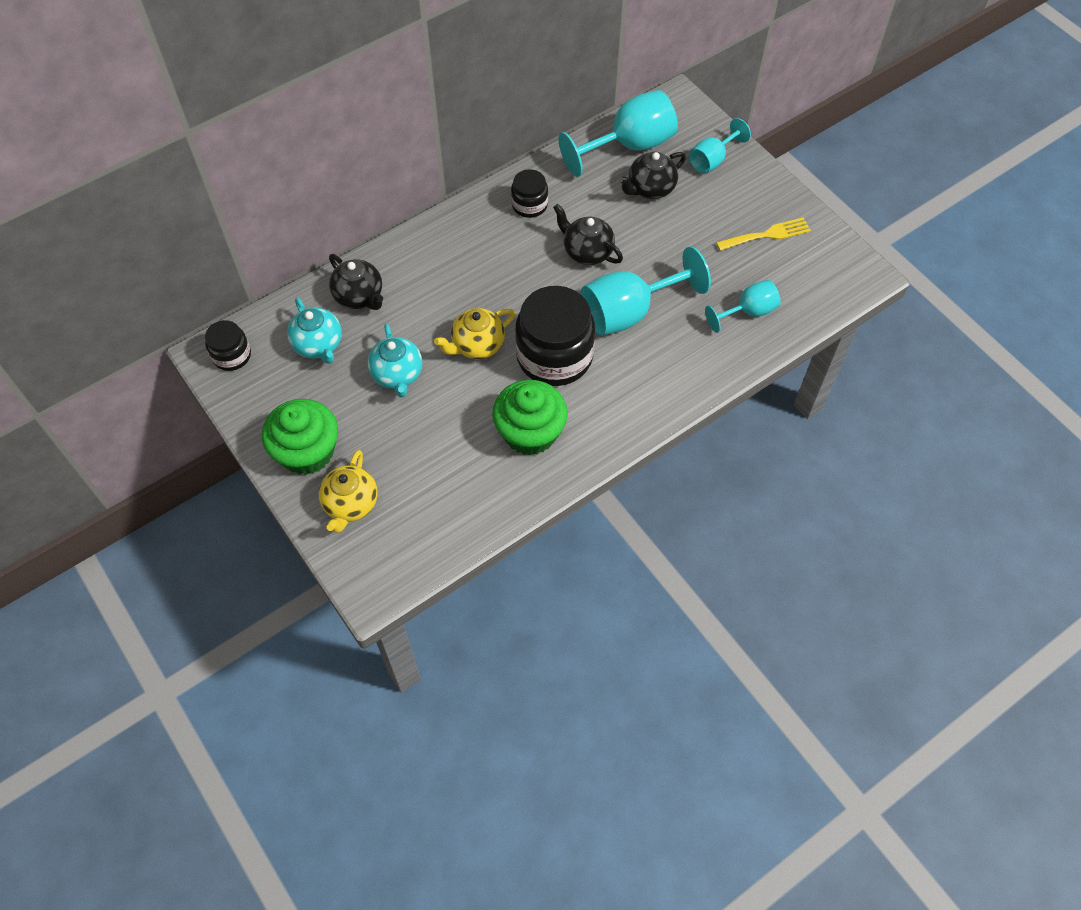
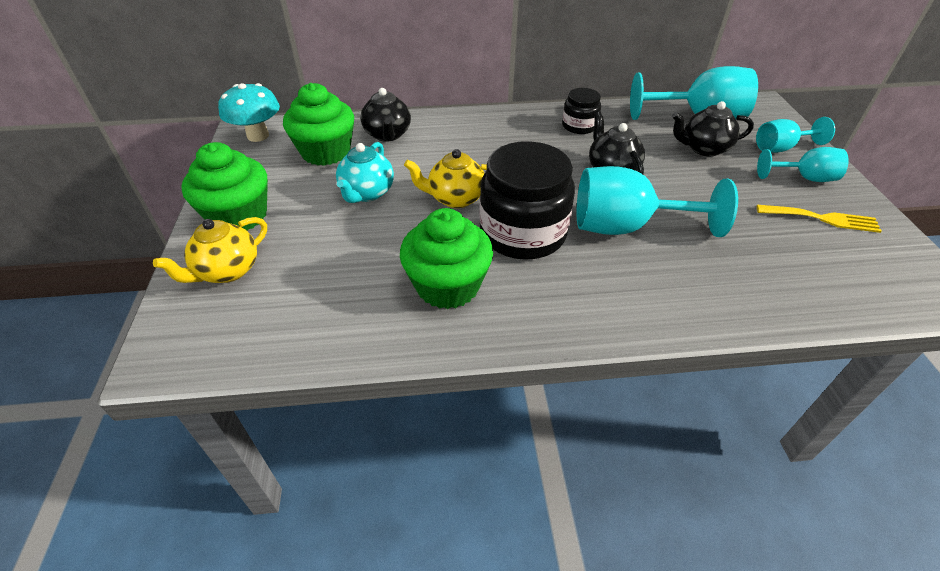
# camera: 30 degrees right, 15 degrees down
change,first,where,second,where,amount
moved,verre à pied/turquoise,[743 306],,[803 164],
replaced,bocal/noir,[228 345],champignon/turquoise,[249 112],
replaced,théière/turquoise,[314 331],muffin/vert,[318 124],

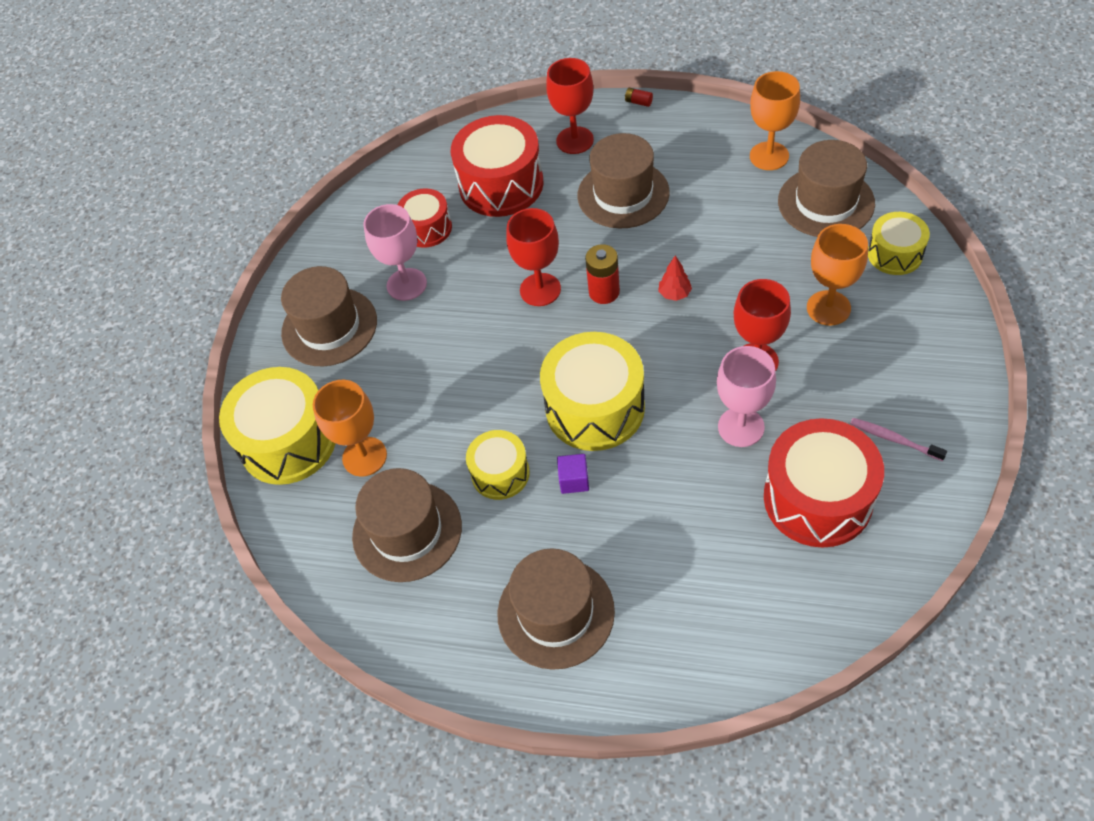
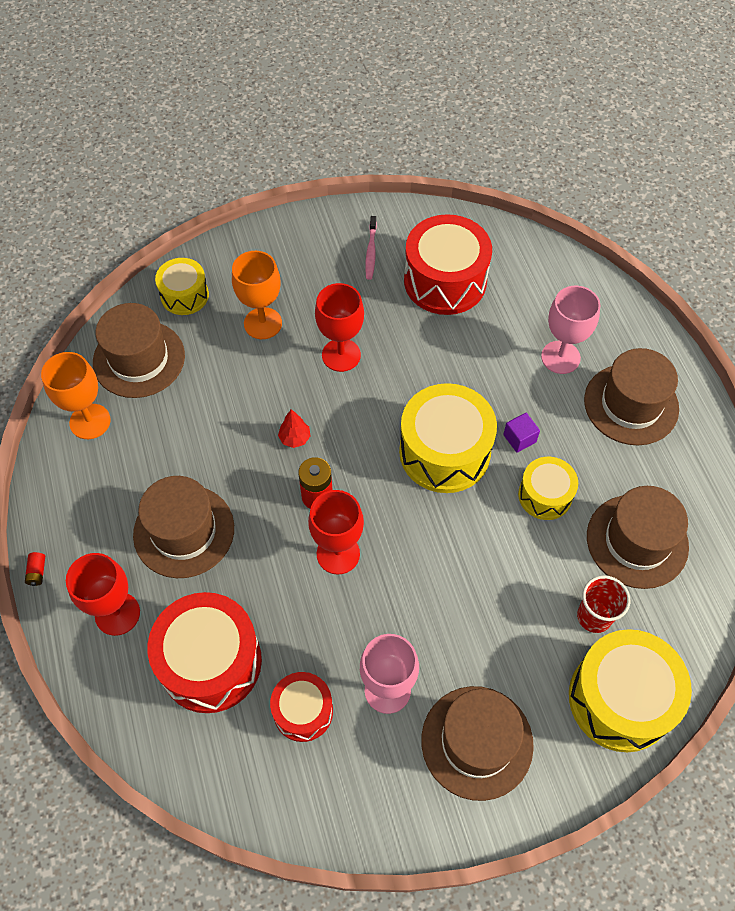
# camera: 125 degrees left, 5 degrees up
change,first,where,second,where,amount
moved,verre à pied/rose,[746 396],,[570 330],
replaced,verre à pied/orange,[350 428],gobelet/rouge,[603 604],

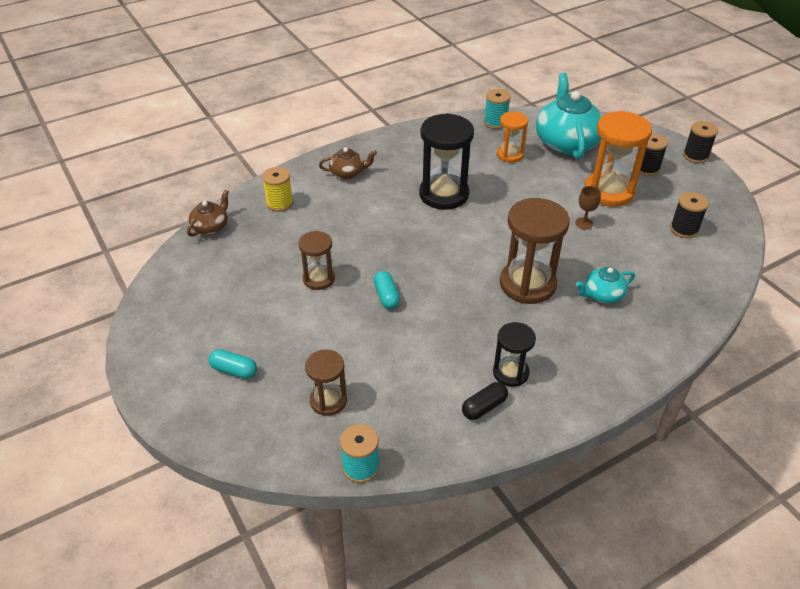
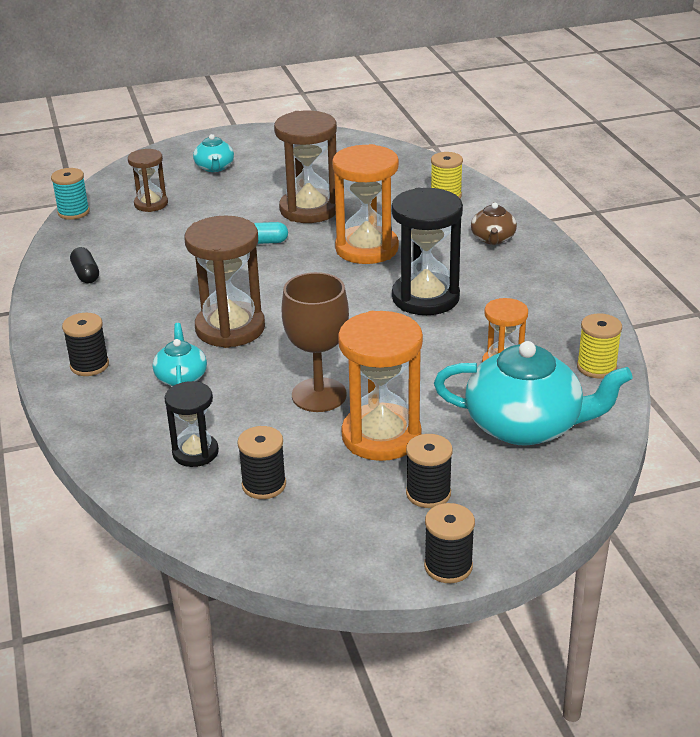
# camera: 105 degrees right, 10 degrees down
change,first,where,second,where,amount
removed,théière/marron,[208 213],,,
added,,,bobine/noir,[85 344],
added,,,sablier/orange,[365 204],
moved,sablier/noir,[514 354],,[191 424],
replaced,gélule/turquoise,[232 364],théière/turquoise,[213 153],
recoloured,bobine/turquoise,[497 109],bobine/jaune,[599 345],
resized,sablier/marron,[316 260],,[305 167],x1.75
resized,verre à pied/marron,[588 208],,[315 342],x2.14

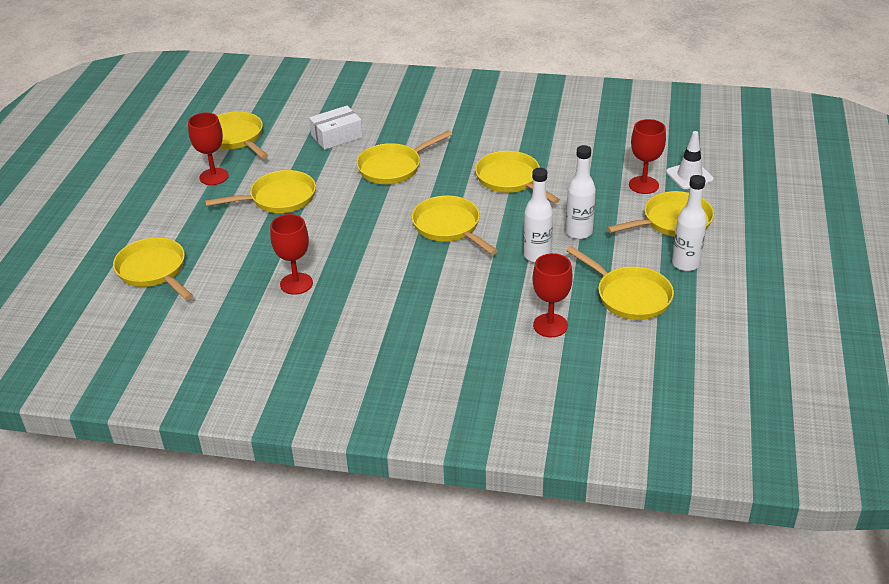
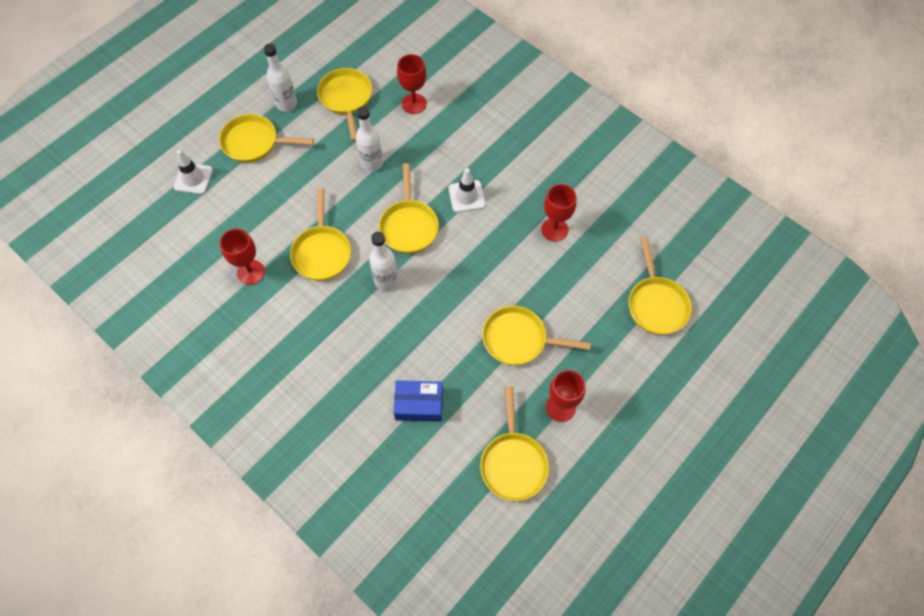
# camera: 150 degrees left, 25 degrees up
change,first,where,second,where,amount
removed,poêle/jaune,[404 157],,,
added,,,cône de chantier/blanc,[467 190],
moved,bouteille/blanc,[581 192],,[383 261],
moved,verre à pied/rouge,[647 156],,[242 256],
recoloured,boîte/blanc,[336 128],boîte/bleu,[418 401],

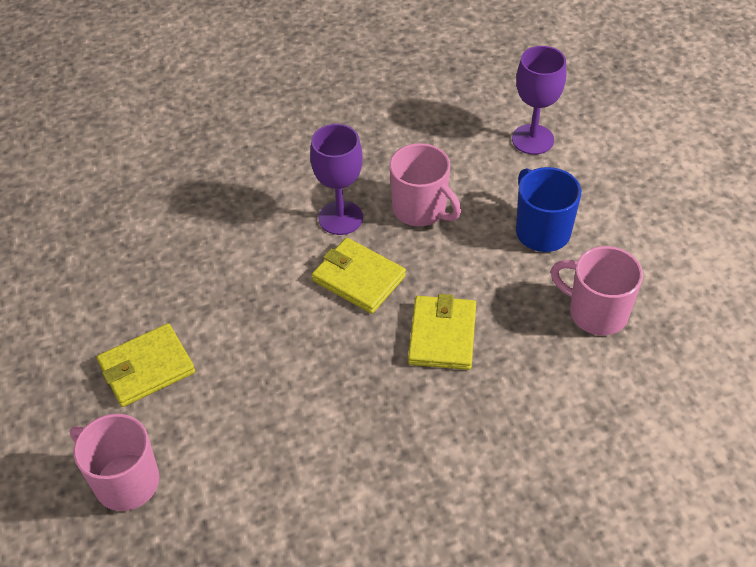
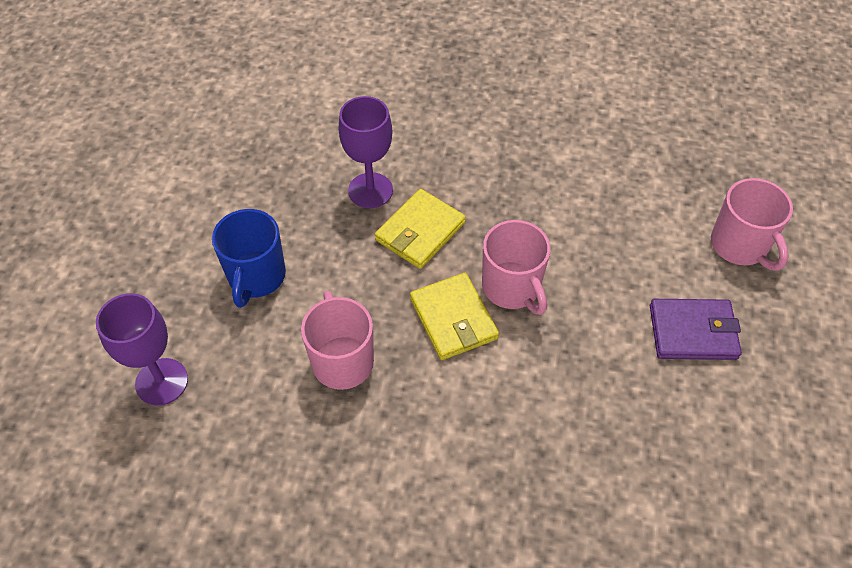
# camera: 150 degrees left, 5 degrees up
change,first,where,second,where,amount
moved,verre à pied/violet,[336 179],,[366 152],
moved,tasse/rose,[597 290],,[516 267],
recoloured,portefeuille/jaune,[146 365],portefeuille/violet,[696 329],

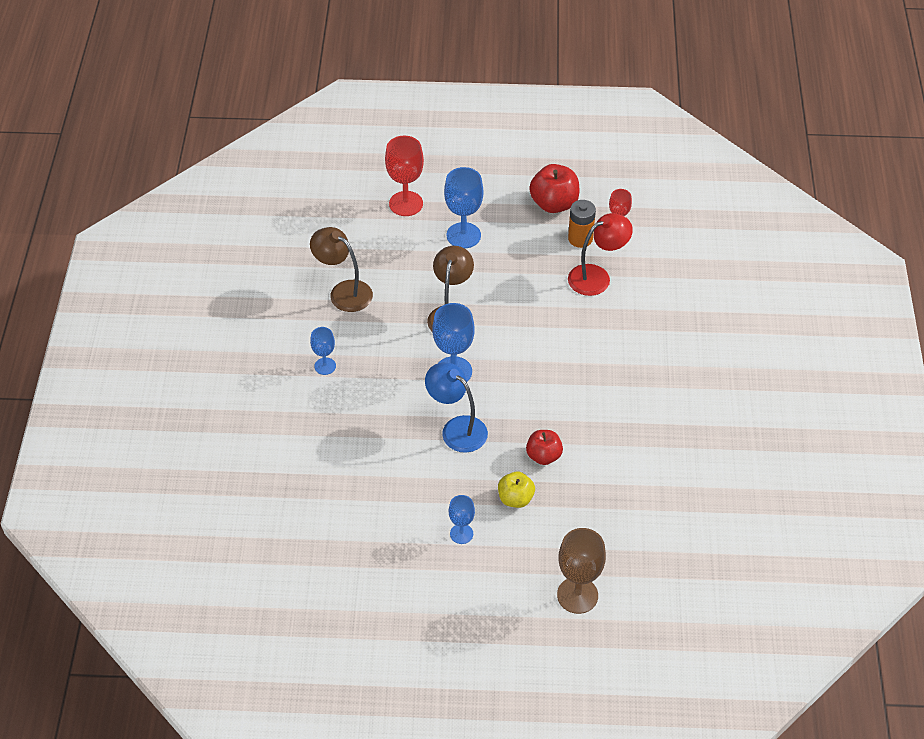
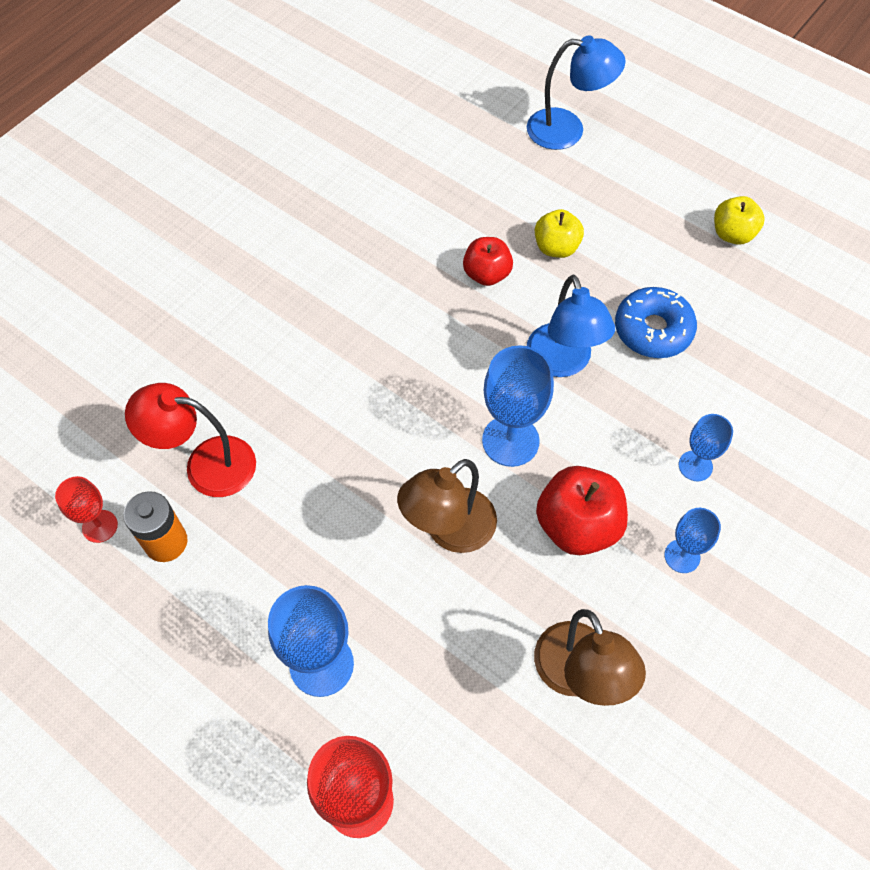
# camera: 145 degrees left, 10 degrees up
change,first,where,second,where,amount
added,,,beignet/bleu,[656 322],
added,,,pomme/jaune,[739 220],
moved,verre à pied/bleu,[462 519],,[706 447],
moved,pomme/rouge,[554 188],,[582 510],
replaced,verre à pied/marron,[581 571],lampe/bleu,[576 92],

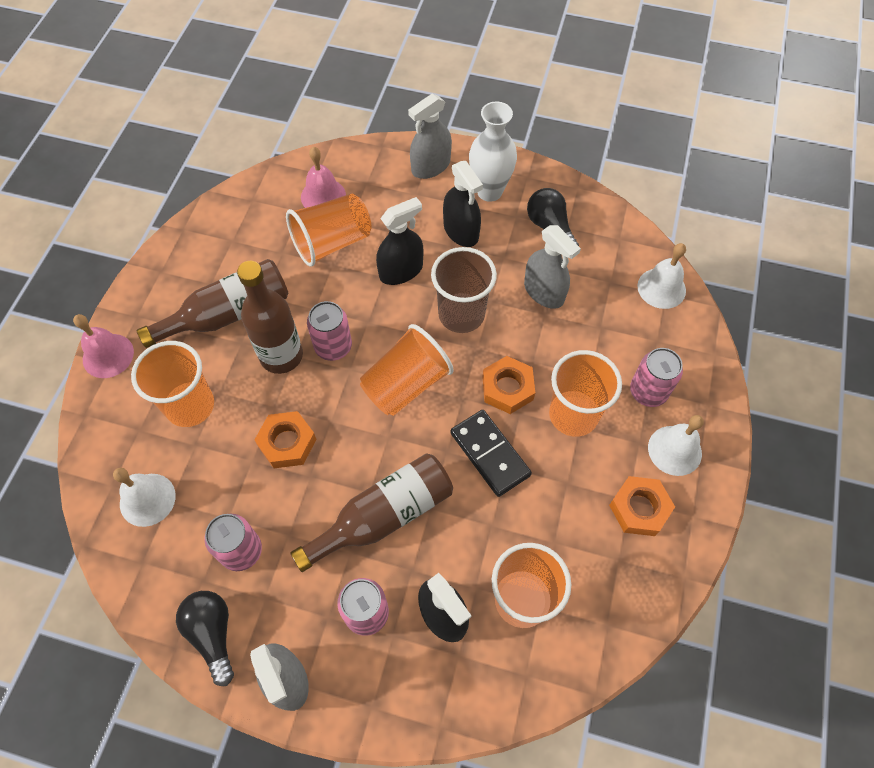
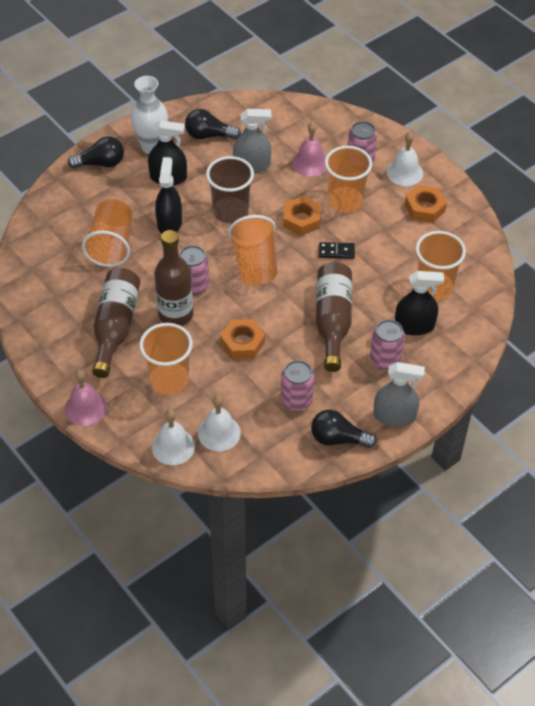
# camera: 55 degrees left, 10 degrees down
change,first,where,second,where,amount
moved,cloche/rose,[323 177],,[309 149],
moved,cloche/blanc,[661 276],,[173 437],
replaced,vaporisateur/gris,[430 136],ampoule/noir,[96 152],
resized,domino/noir,[491 453],,[337 250],x0.59

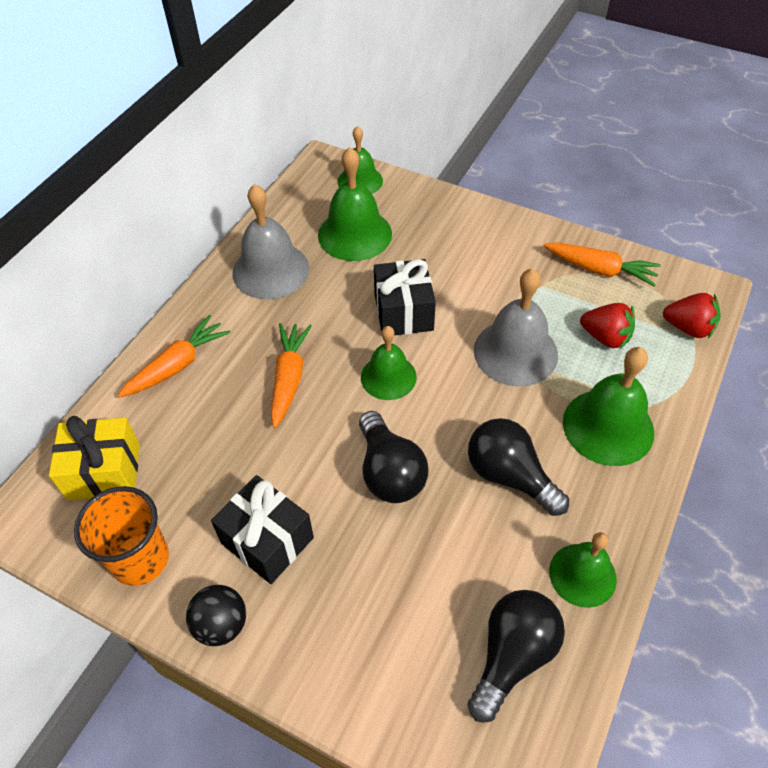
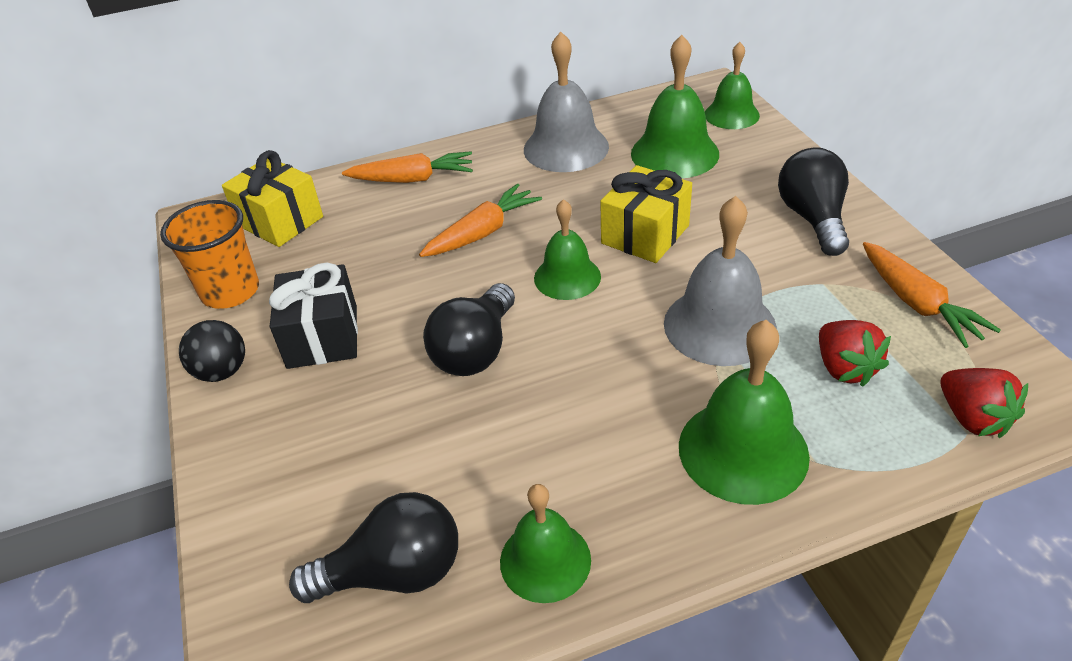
# camera: 45 degrees right, 10 degrees down
change,first,where,second,where,amount
moved,ampoule/noir,[518 467],,[813 201],
recoloured,cadeau/noir,[405 297],cadeau/jaune,[646 214],

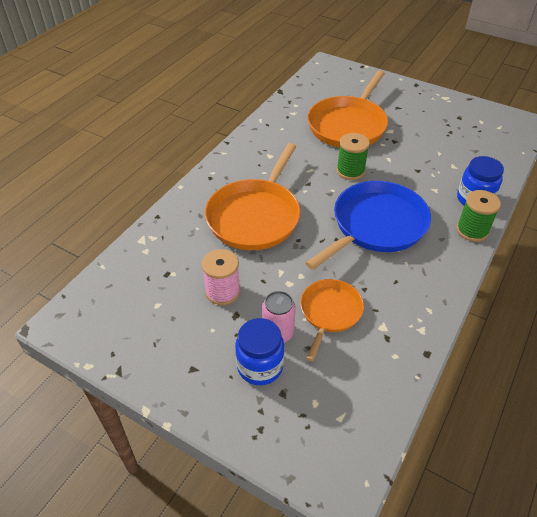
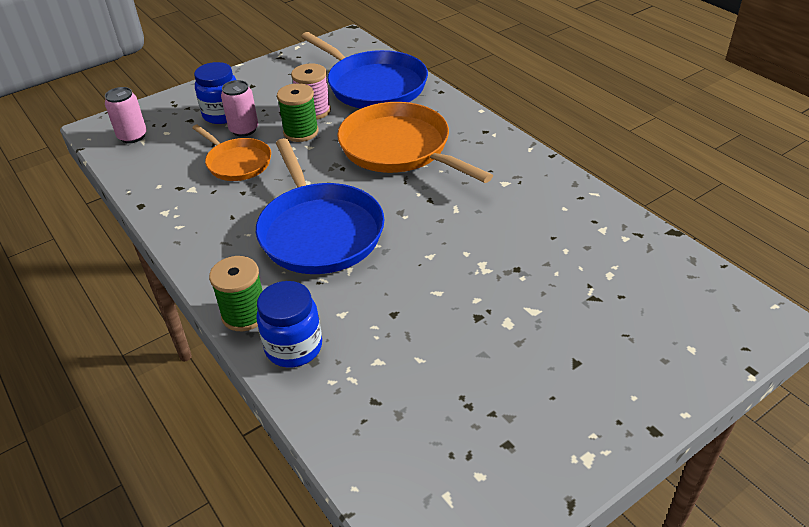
# camera: 115 degrees right, 5 degrees down
change,first,where,second,where,amount
removed,poêle/orange,[348 109],,,
added,,,canette/rose,[126 115],
added,,,poêle/bleu,[364 70],
moved,bobine/vert,[353 156],,[298 112],

